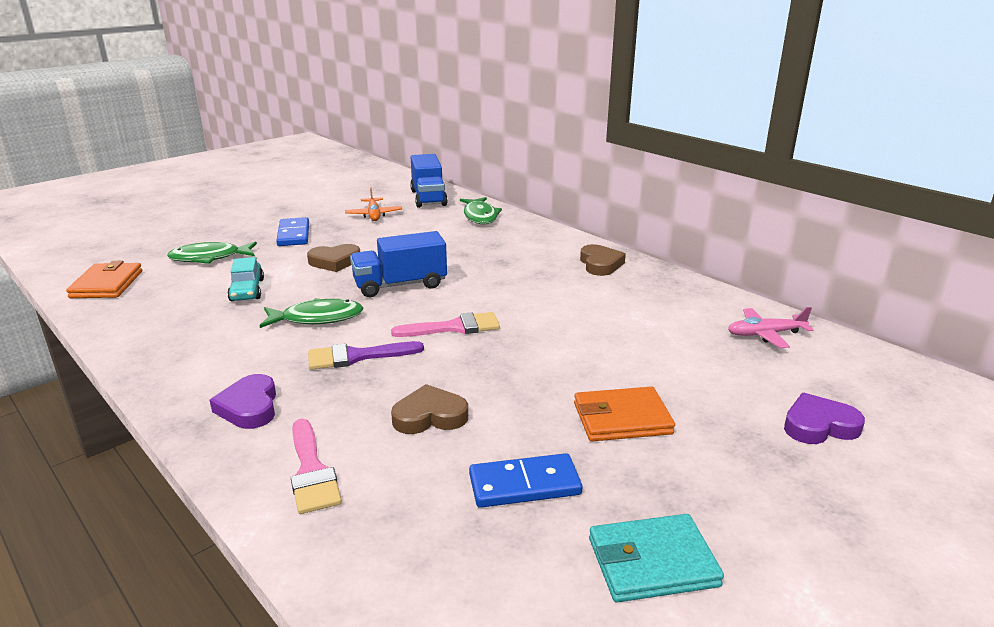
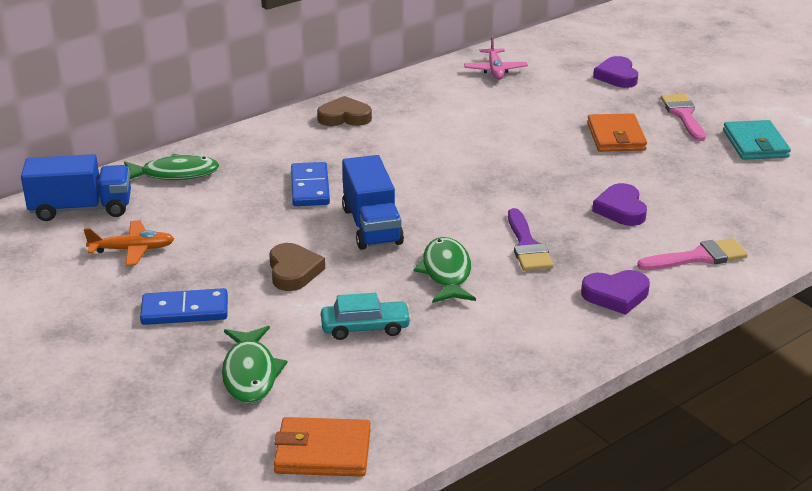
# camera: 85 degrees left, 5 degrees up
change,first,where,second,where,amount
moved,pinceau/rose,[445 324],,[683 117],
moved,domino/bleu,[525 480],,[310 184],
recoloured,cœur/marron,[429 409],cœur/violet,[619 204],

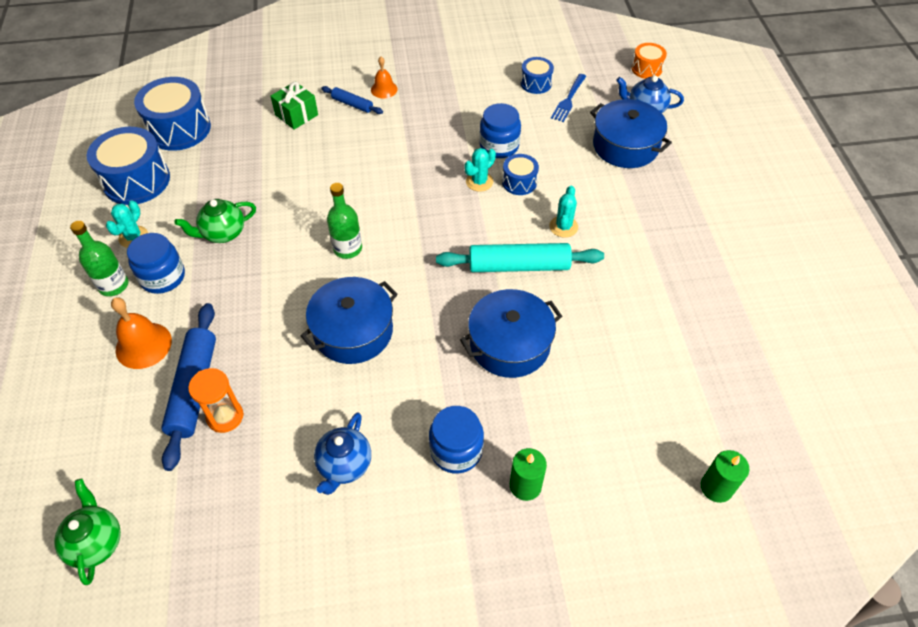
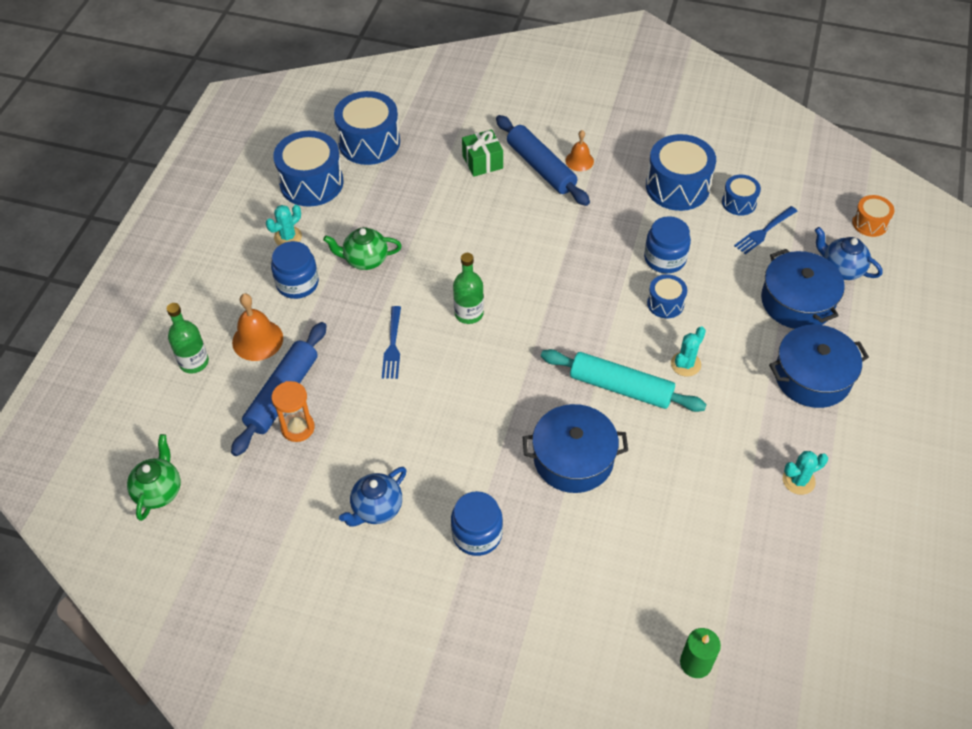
# camera: 25 degrees right, 0 degrees up
change,first,where,second,where,amount
removed,bougie/vert,[528 474],,,
added,,,fourchette/bleu,[391 342],
added,,,tambour/bleu,[681 172],
moved,bouteille/vert,[99 258],,[188 338],
moved,marmite/bleu,[349 320],,[819 366],
moved,cactus/turquoise,[480 170],,[805 473],
resized,rouleau à pâtisserie/bleu,[352 100],,[543 160],x1.93

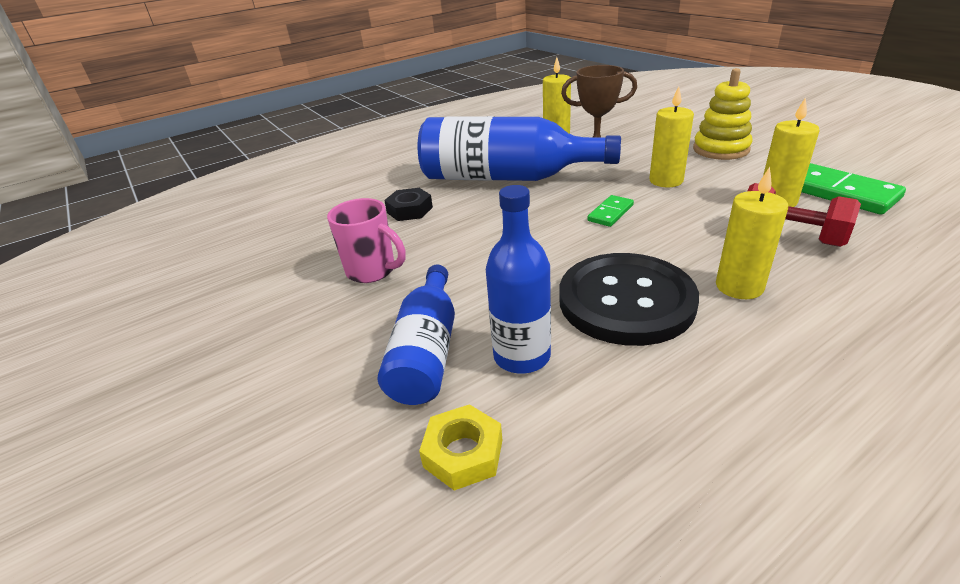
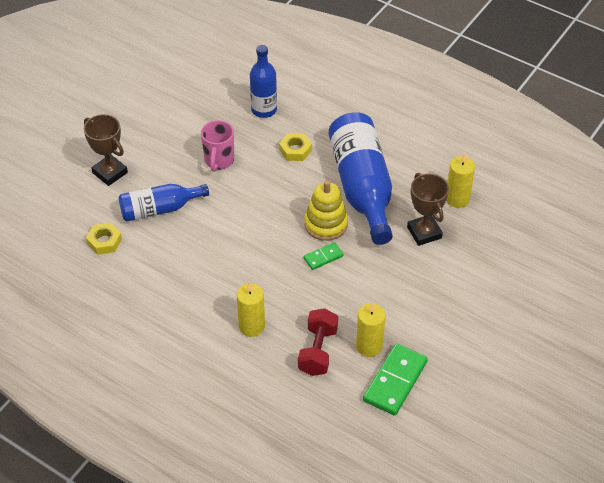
# camera: 65 degrees right, 15 degrees up
change,first,where,second,where,amount
removed,bouton/noir,[629 299],,,
removed,bougie/jaune,[671 136],,,
added,,,trophée/marron,[106 150],
moved,bouteille/bleu,[518 279],,[263 81],
moved,jouet à empiler/jaune,[723 114],,[326 210],
recoloured,écrou/noir,[408 204],écrou/jaune,[295 147],
turned,domino/vert,[610 211],,[323 256],45 degrees counterclockwise

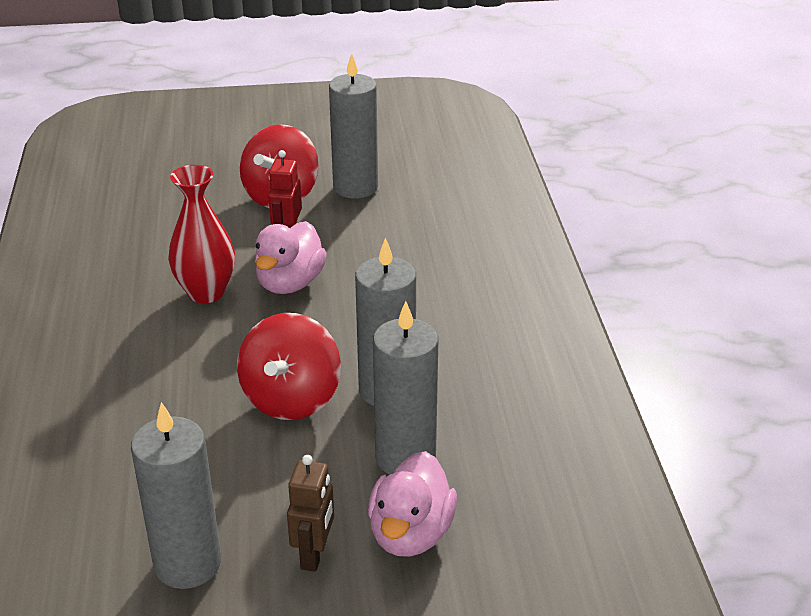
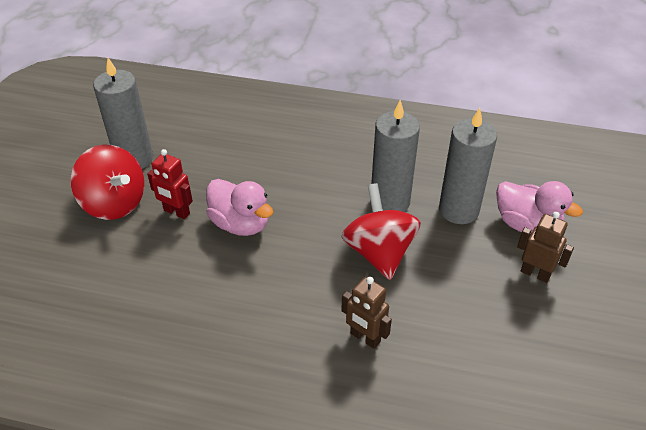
# camera: 70 degrees left, 10 degrees up
change,first,where,second,where,amount
removed,bougie/gris,[176 495],,,
removed,vase/rouge,[201 234],,,
added,,,robot/marron,[366 313],
turned,toupie/rouge,[289 366],,[381 231],135 degrees counterclockwise

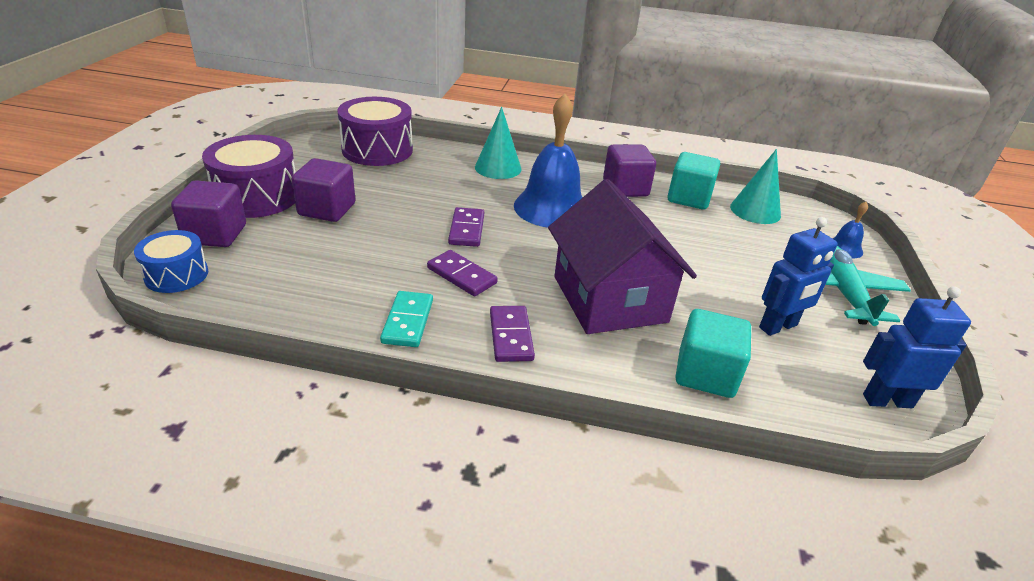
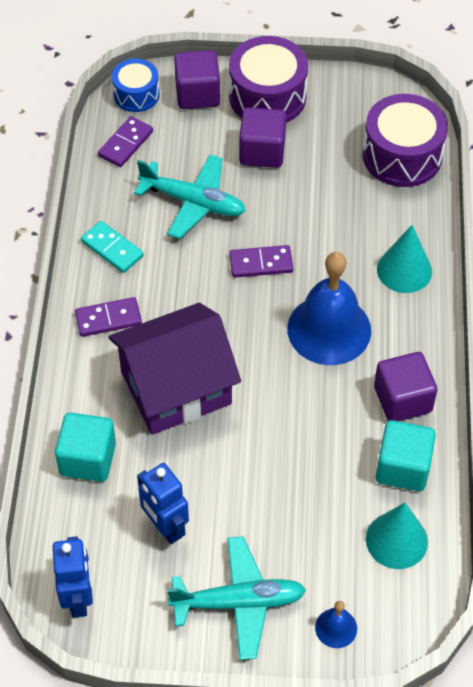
# camera: 85 degrees right, 20 degrees up
change,first,where,second,where,amount
added,,,avion/turquoise,[190 197],
moved,domino/violet,[462 273],,[125 141],
turned,domino/turquoise,[406 319],,[112 247],45 degrees clockwise

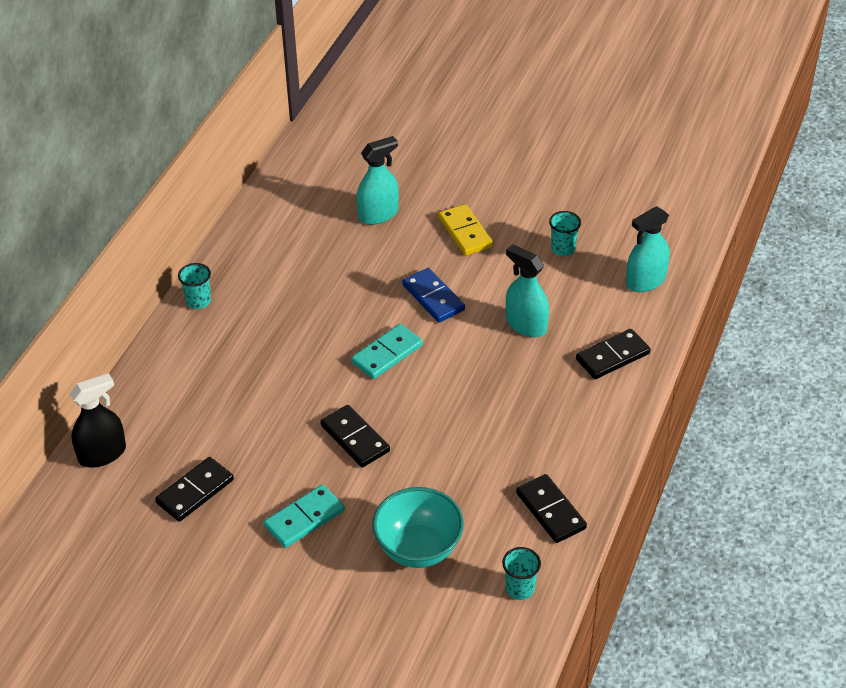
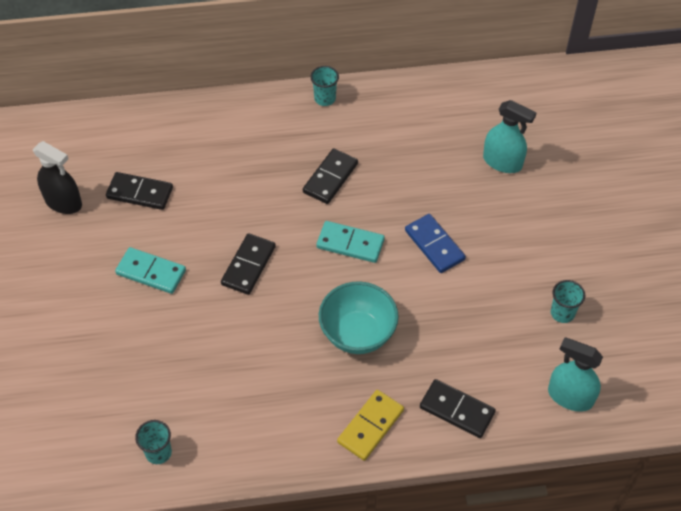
# camera: 60 degrees right, 10 degrees up
change,first,where,second,where,amount
removed,vaporisateur/turquoise,[527 290],,,
moved,vaporisateur/noir,[98 420],,[57 177],
moved,bol/turquoise,[418 527],,[359 317],
moved,domino/jaune,[465 230],,[370 425],
moved,domino/noir,[551 508],,[330 176],
turned,domino/bleu,[433 295],,[435 243],60 degrees counterclockwise

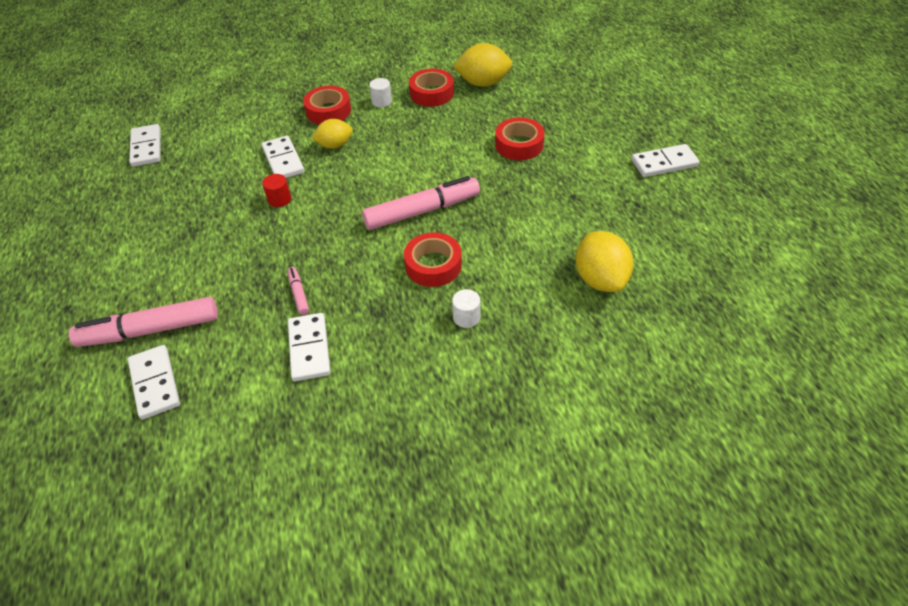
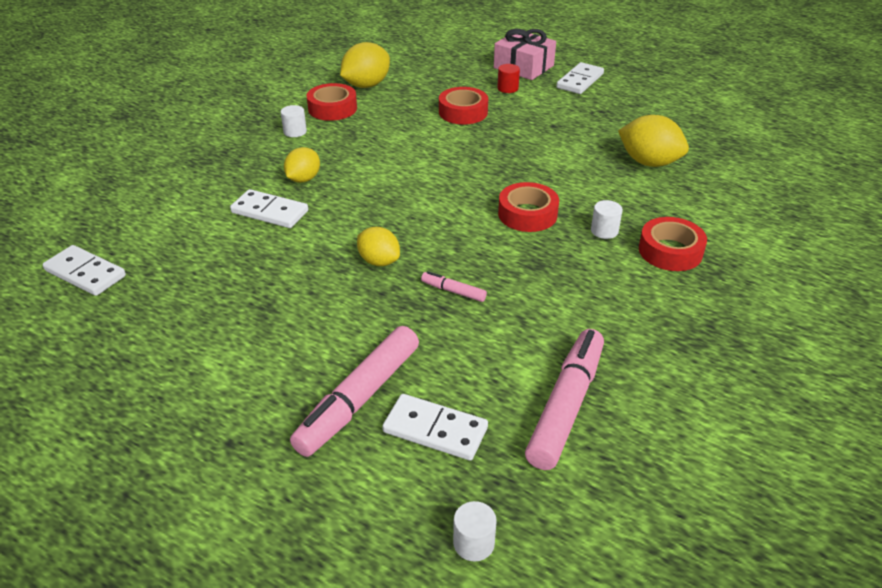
# camera: 45 degrees left, 10 degrees down
change,first,where,second,where,amount
removed,domino/blanc,[309 347],,,
added,,,citron/jaune,[378 246],
added,,,cylindre/blanc,[475 531],
added,,,cadeau/rose,[525 54],
moved,cylindre/rouge,[276 190],,[508 78],
moved,ruban adhésif/rouge,[327 105],,[673 244],
moved,feutre/rose,[421 203],,[564 399],

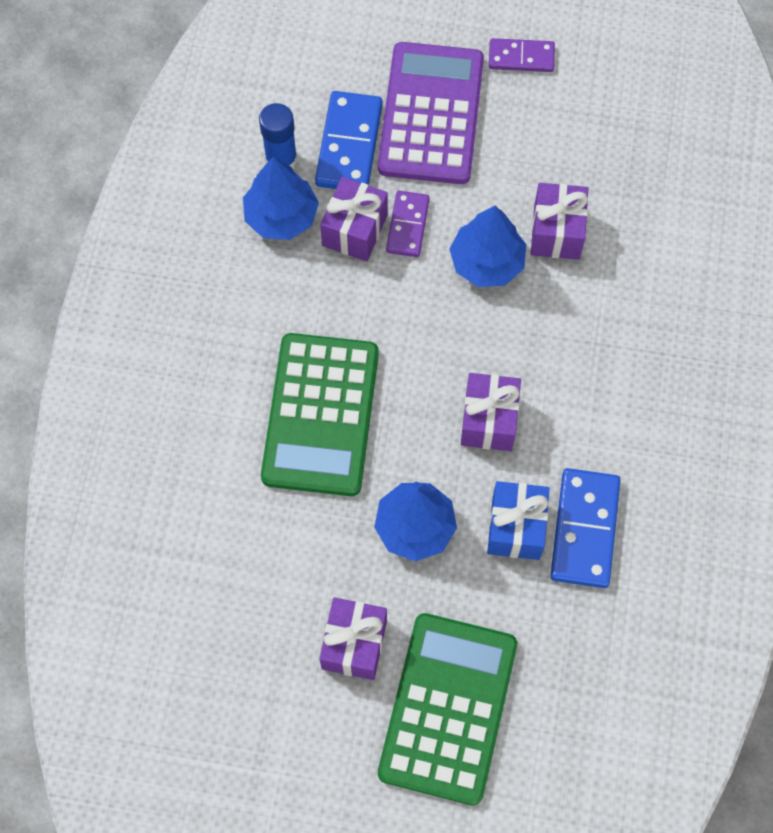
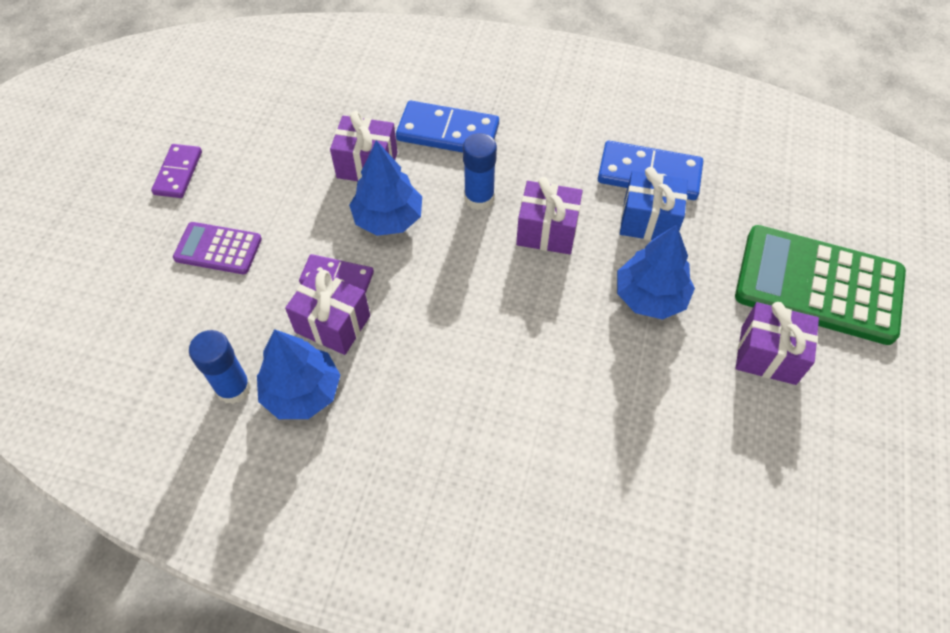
# camera: 85 degrees left, 10 degrees down
change,first,where,second,where,amount
removed,calculatrice/vert,[320 414],,,
added,,,bâton de colle/bleu,[480 171],
moved,domino/bleu,[349 140],,[447 127],
resized,calculatrice/violet,[431 113],,[217 248],x0.51

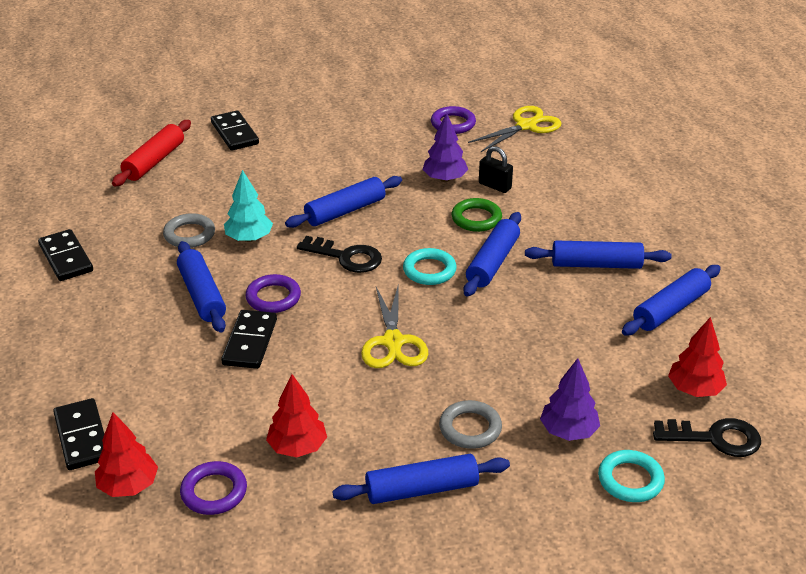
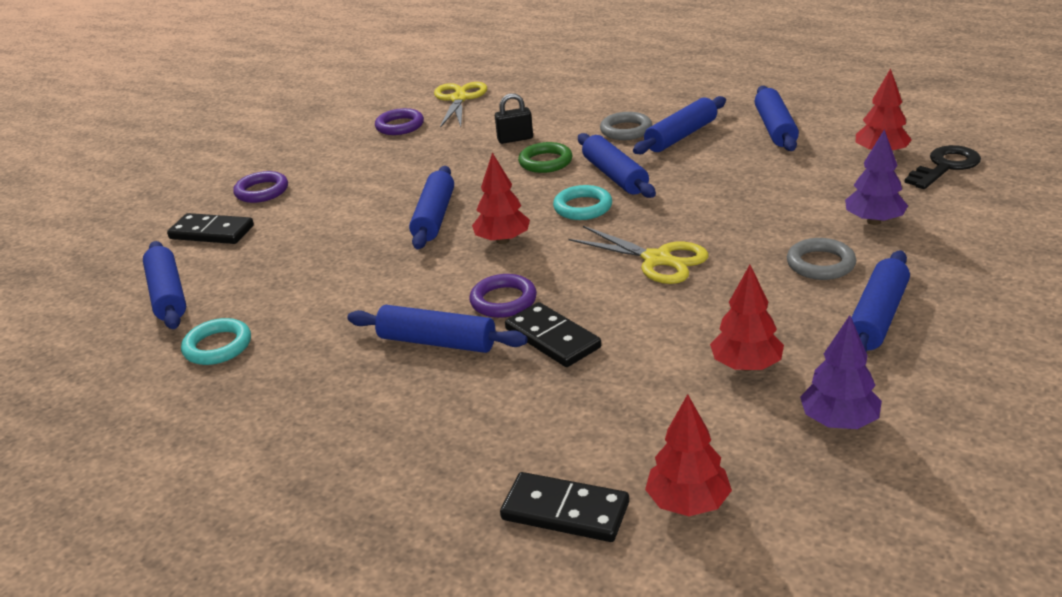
# camera: 45 degrees left, 5 degrees down
change,first,where,second,where,amount
removed,domino/noir,[65 255],,,
removed,arbre/turquoise,[248 206],,,
moved,anneau/gris,[189 230],,[626 126],
moved,anneau/violet,[213 488],,[260 187],
moved,arbre/violet,[445 147],,[841 372],
moved,anneau/turquoise,[631 476],,[216 341],
replaced,clé/noir,[339 254],arbre/rouge,[501 198],
recoloured,rouleau à pâtisserie/rouge,[151 153],rouleau à pâtisserie/bleu,[164 285],

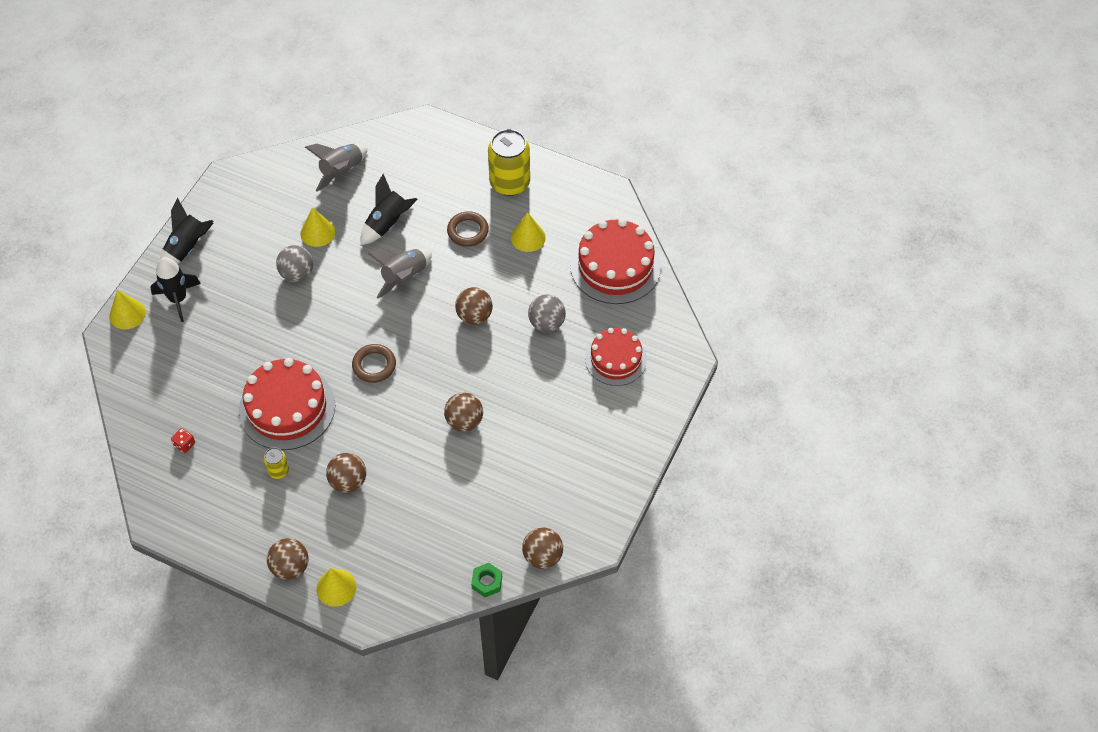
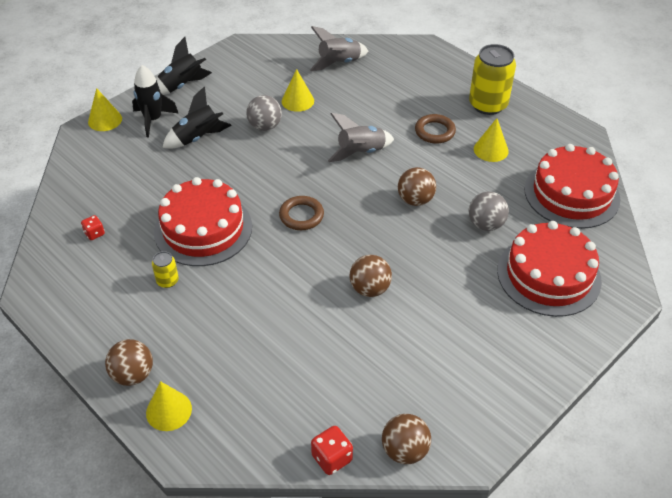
# camera: 20 degrees right, 10 degrees down
change,first,where,second,where,amount
removed,balle/marron,[346 473],,,
moved,fusée/noir,[389 209],,[197 117],
replaced,écrou/vert,[486 580],dé/rouge,[332 450],
resized,gâteau/rouge,[616 357],,[549 269],x1.53

